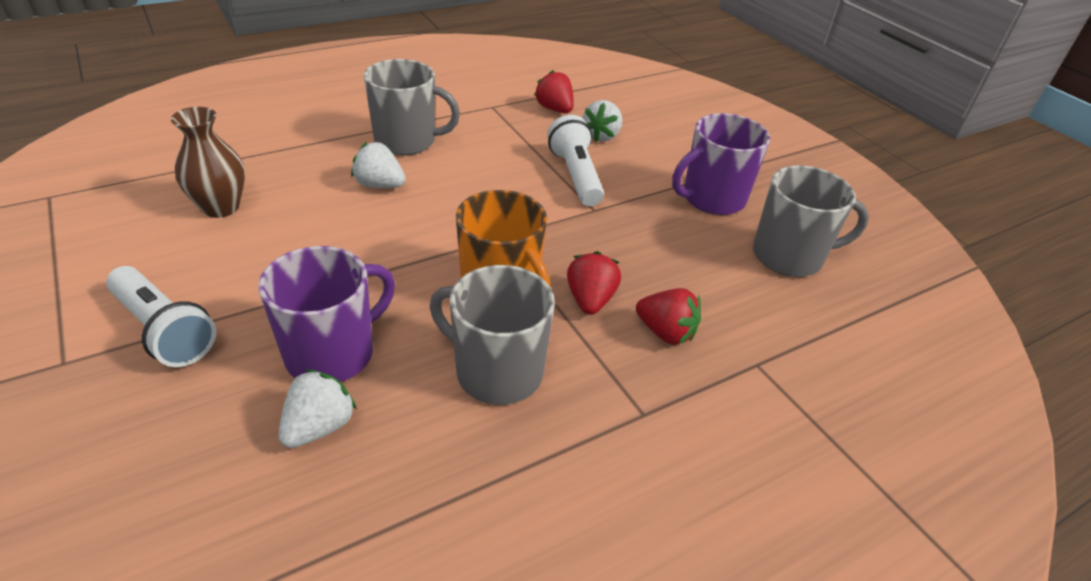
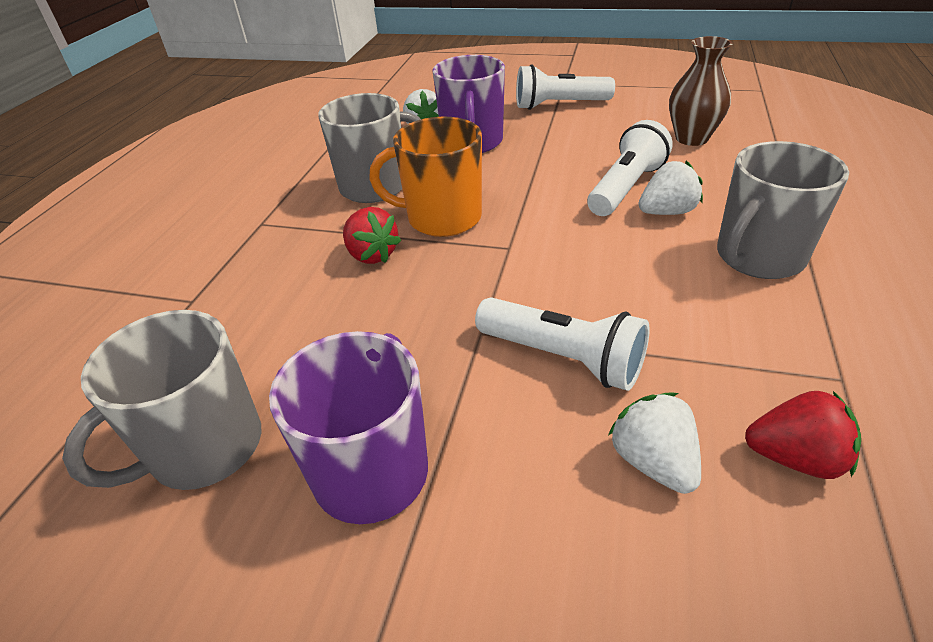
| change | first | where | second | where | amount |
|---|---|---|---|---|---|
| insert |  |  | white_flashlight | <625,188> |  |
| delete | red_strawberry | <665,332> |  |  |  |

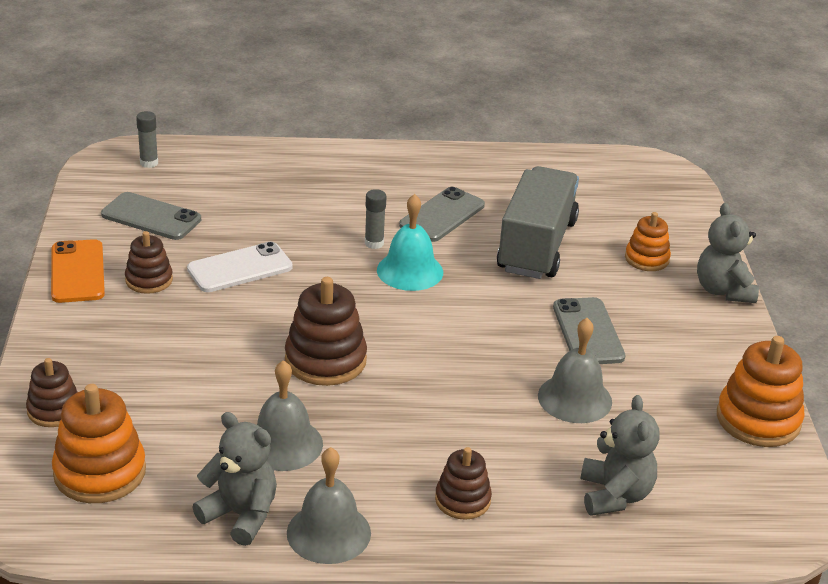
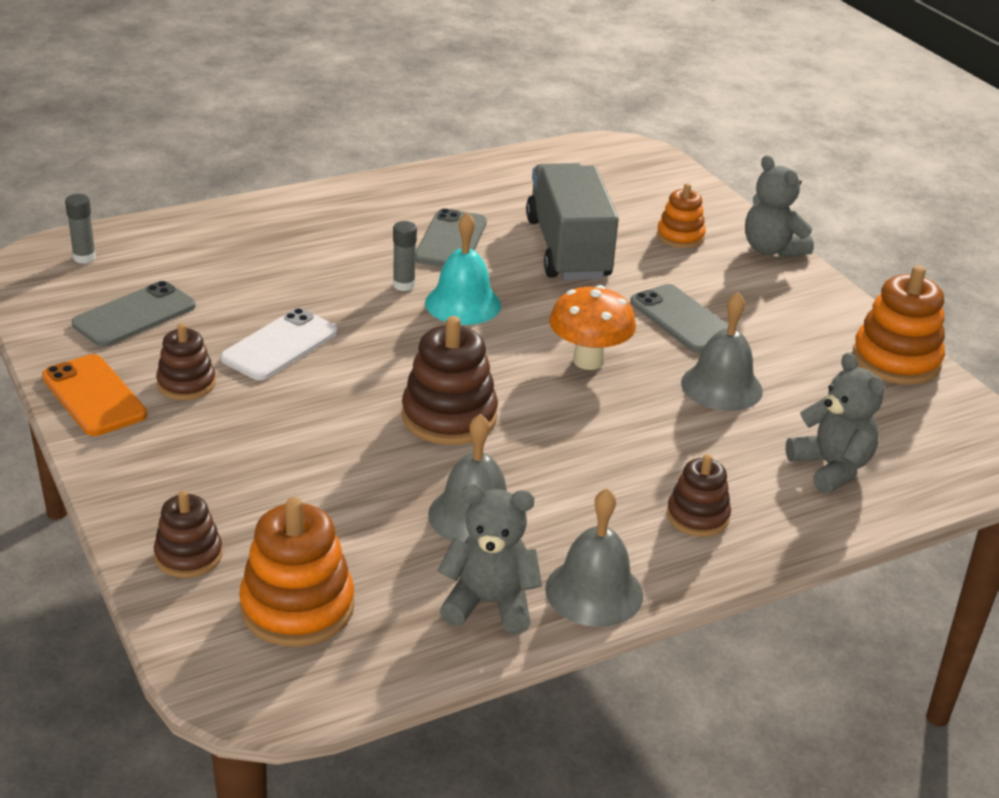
| change | first | where | second | where | amount |
|---|---|---|---|---|---|
| rotate | grey_phone | <151,217> |  | <134,315> | 45 degrees counterclockwise |
| insert |  |  | orange_mushroom | <588,361> |  |

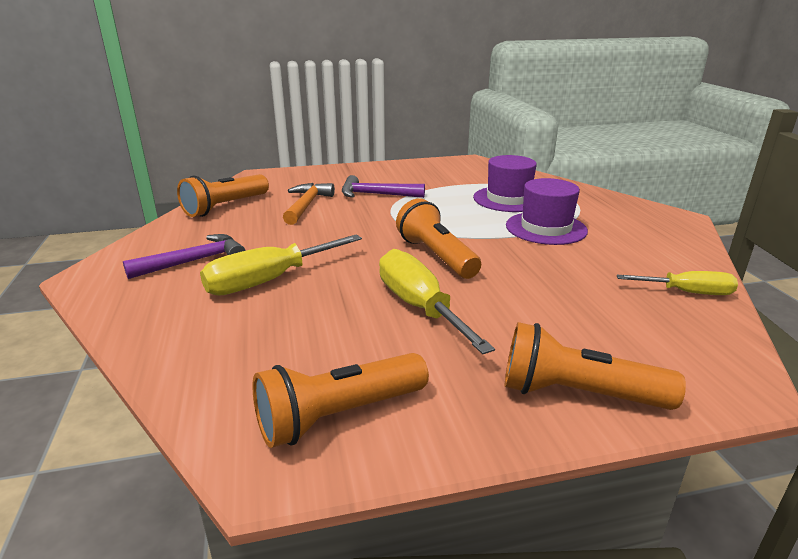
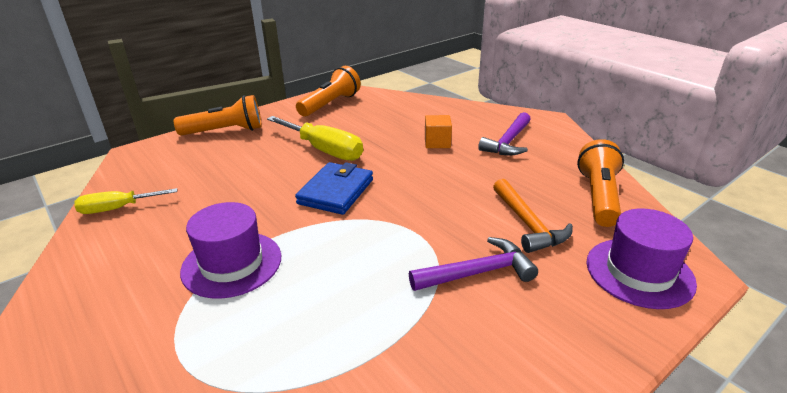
| change | first | where | second | where | amount |
|---|---|---|---|---|---|
| replace | orange_flashlight | <436,256> | blue_wallet | <336,191> |  |
| replace | yellow_screwdriver | <269,281> | orange_cube | <437,142> |  |
| move | purple_hat | <508,199> |  | <639,272> |  |

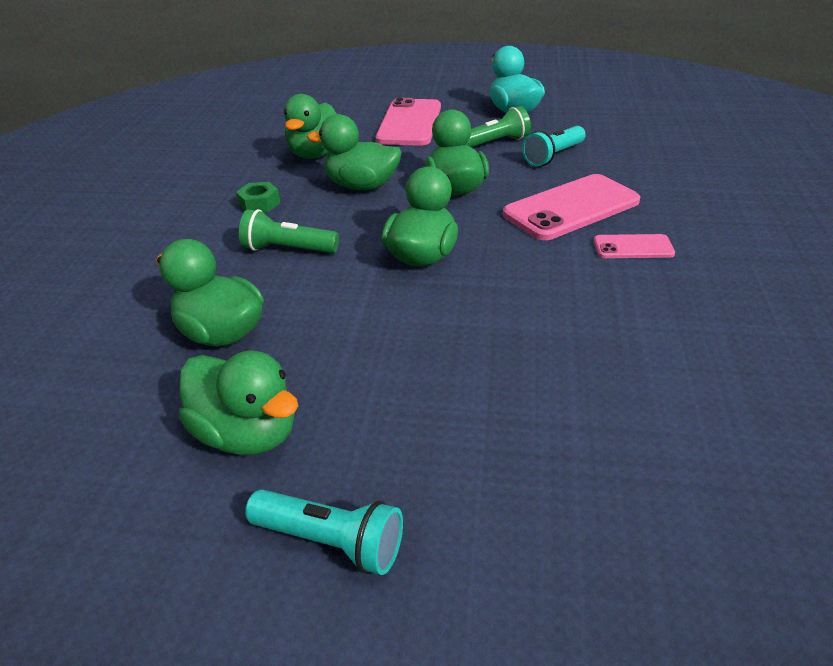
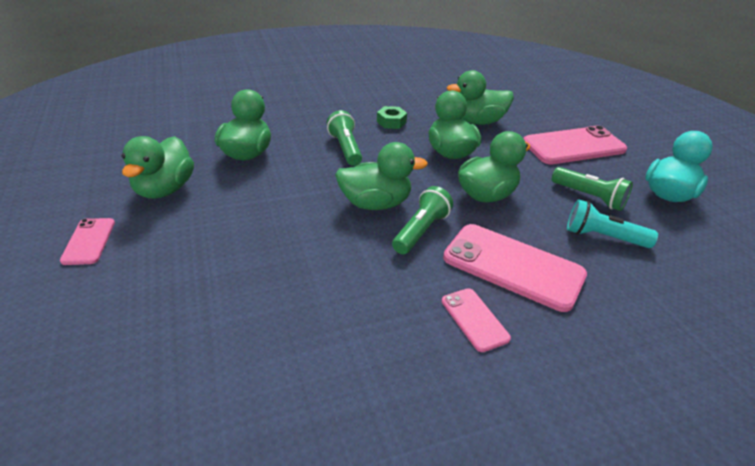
| change | first | where | second | where | amount |
|---|---|---|---|---|---|
| replace | turquoise_flashlight | <331,541> | pink_phone | <89,241> |  |
| insert |  |  | green_flashlight | <420,231> |  |

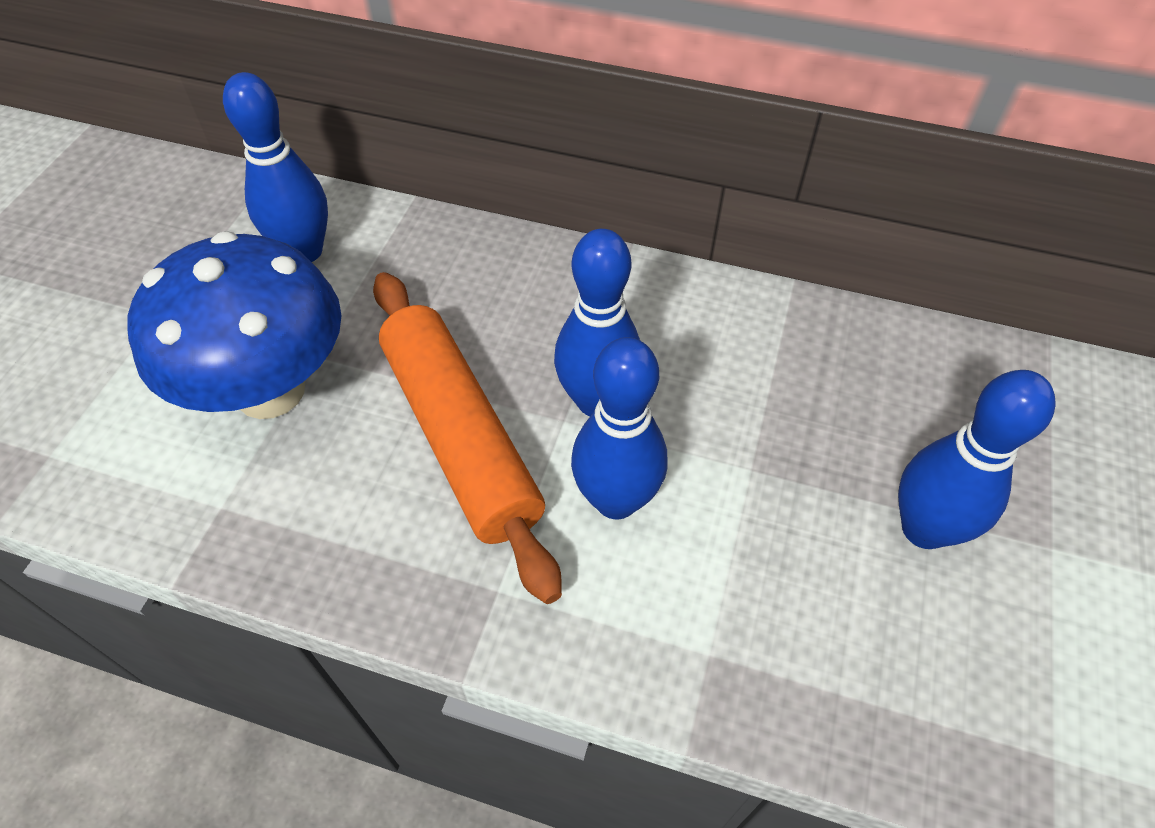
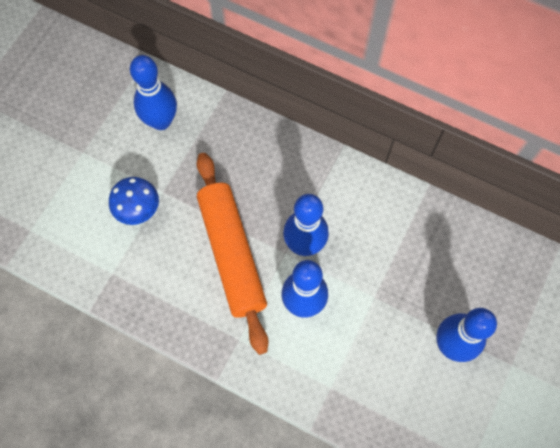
| change | first | where | second | where | amount |
|---|---|---|---|---|---|
| resize | blue_mushroom | <270,390> |  | <138,210> | x0.51 |

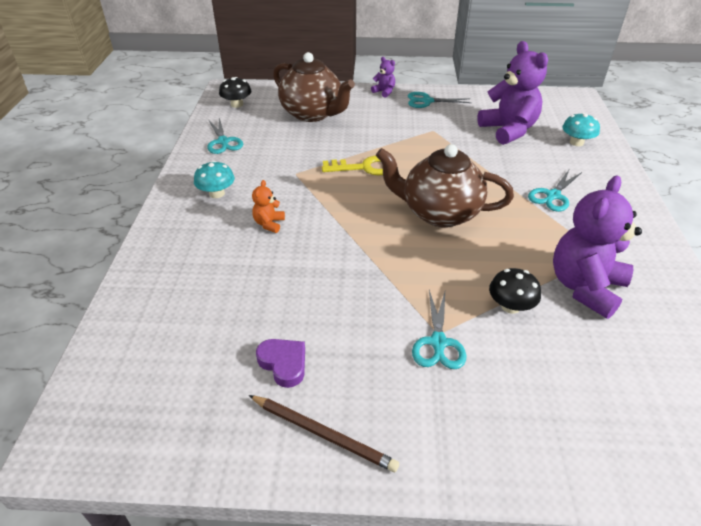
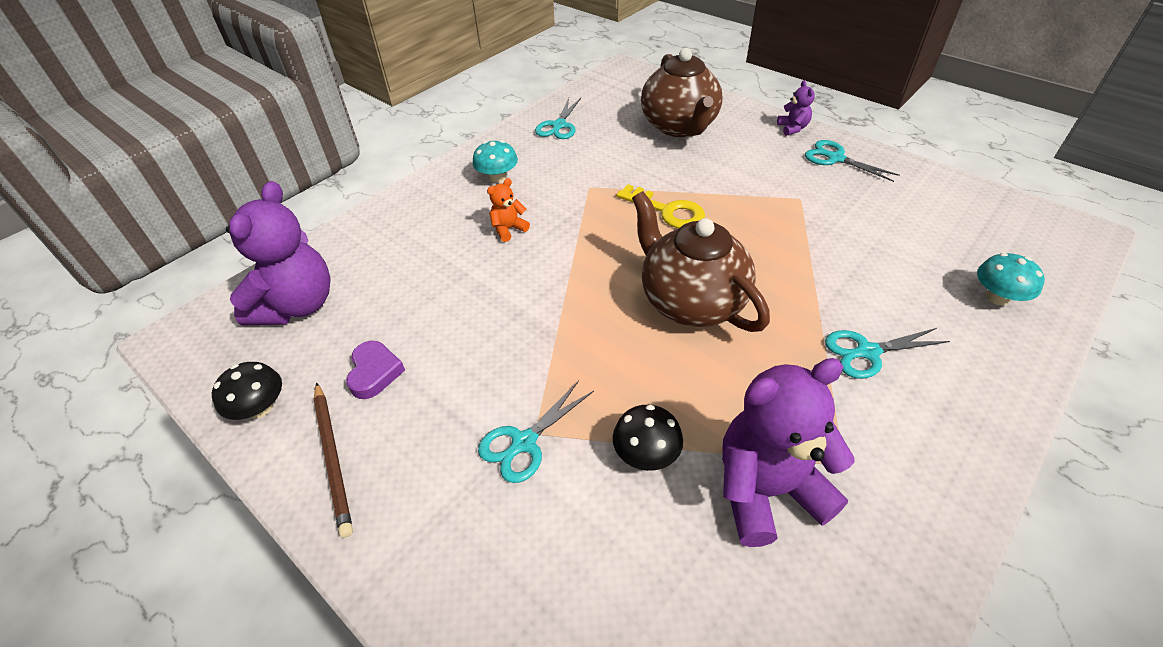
| change | first | where | second | where | amount |
|---|---|---|---|---|---|
| move | black_mushroom | <237,104> |  | <260,408> |  |
| move | purple_teddy_bear | <508,130> |  | <297,305> |  |

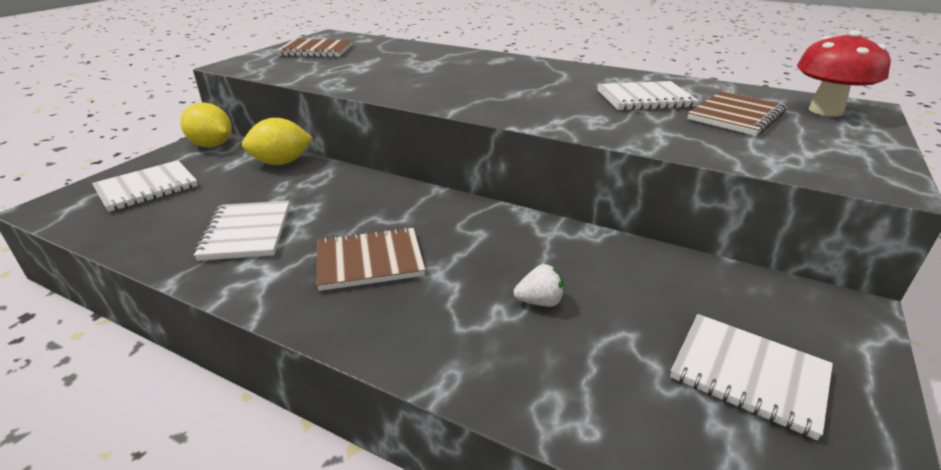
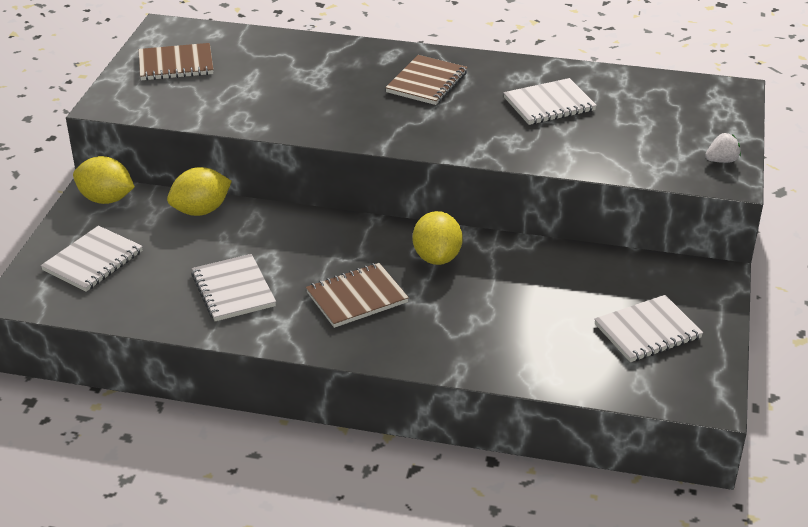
| change | first | where | second | where | amount |
|---|---|---|---|---|---|
| move | brown_notebook | <736,116> |  | <426,82> |  |
| insert |  |  | yellow_lemon | <437,257> |  |
| rotate | white_notebook | <748,375> |  | <647,331> | 45 degrees counterclockwise |
| move | white_strawberry | <540,302> |  | <721,161> |  |
| delete | red_mushroom | <825,111> |  |  |  |

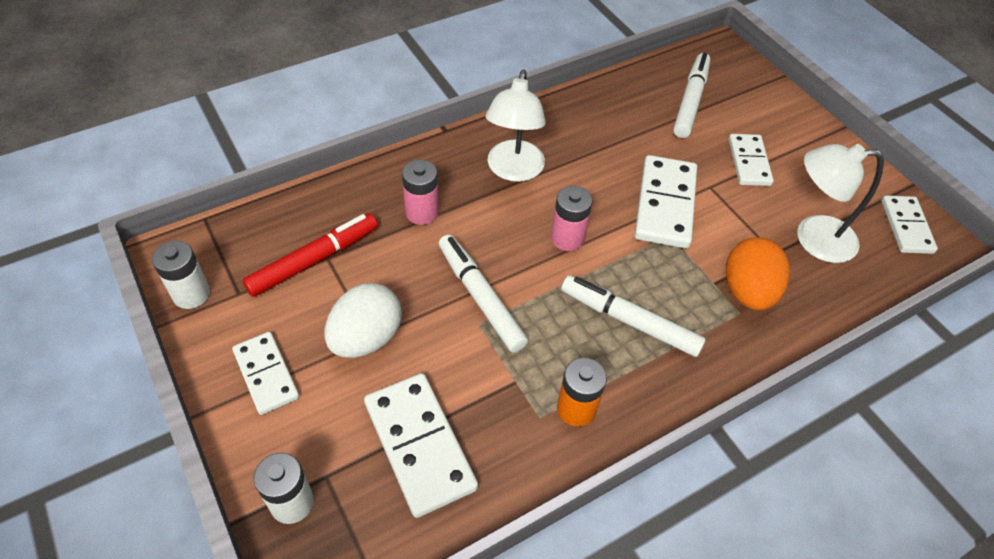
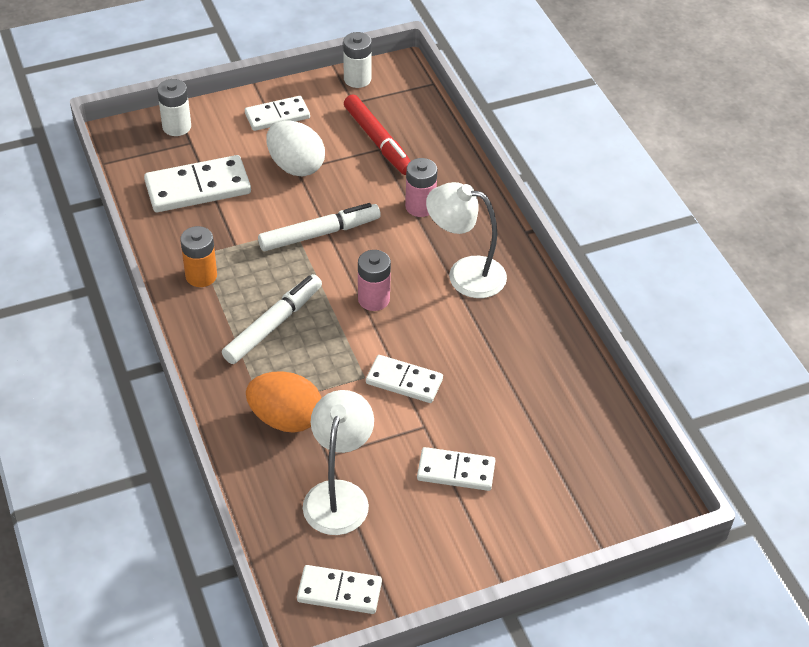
| change | first | where | second | where | amount |
|---|---|---|---|---|---|
| resize | white_domino | <665,204> |  | <404,381> | x0.64 |
| delete | white_marker | <690,101> |  |  |  |

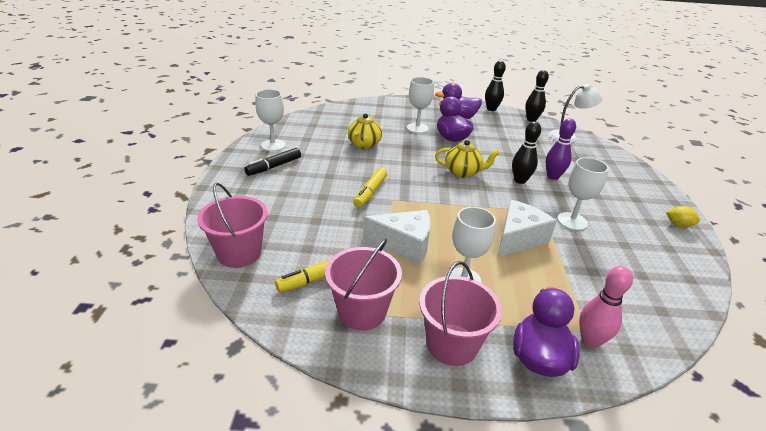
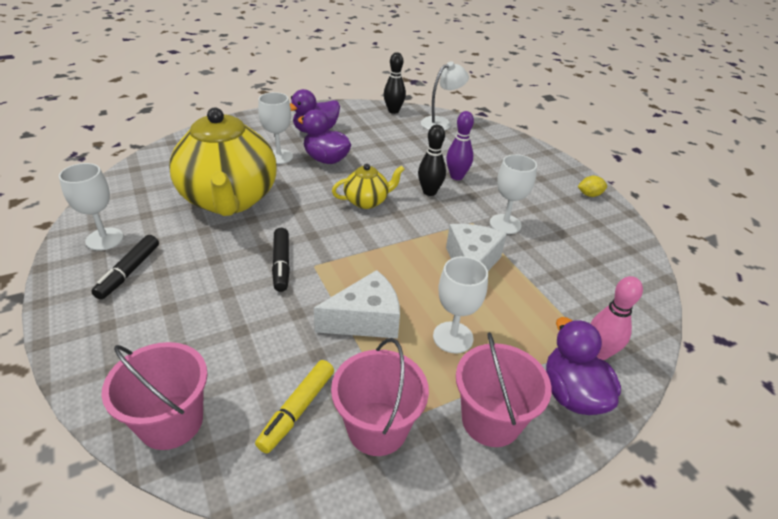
| change | first | where | second | where | amount |
|---|---|---|---|---|---|
| resize | yellow_teapot | <364,145> |  | <229,200> | x2.19 |
| recolor | yellow_marker | <370,192> | black_marker | <281,264> |  |
| delete | black_bowling_pin | <491,109> |  |  |  |

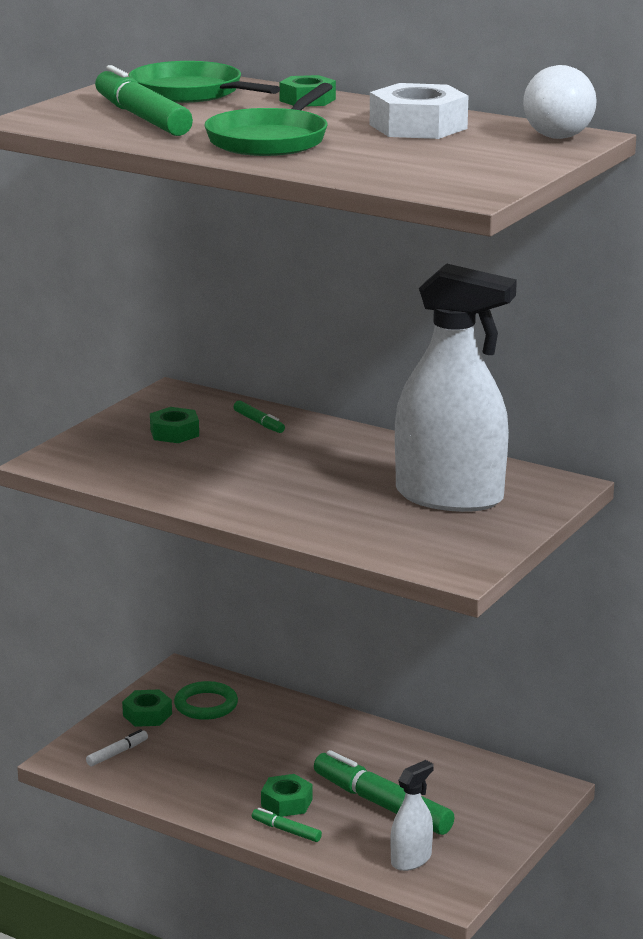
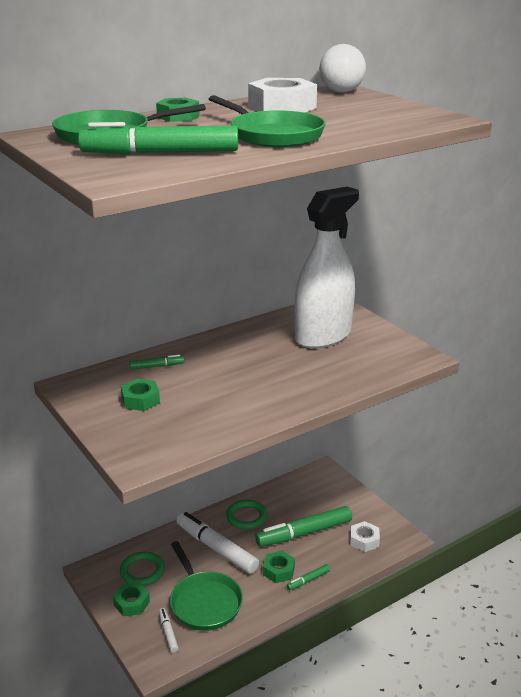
| change | first | where | second | where | amount |
|---|---|---|---|---|---|
| insert |  |  | green_pan | <204,602> |  |
| insert |  |  | white_marker | <216,548> |  |
| insert |  |  | green_ring | <246,517> |  |
| replace | white_spray_bottle | <411,859> | white_nut | <364,540> |  |

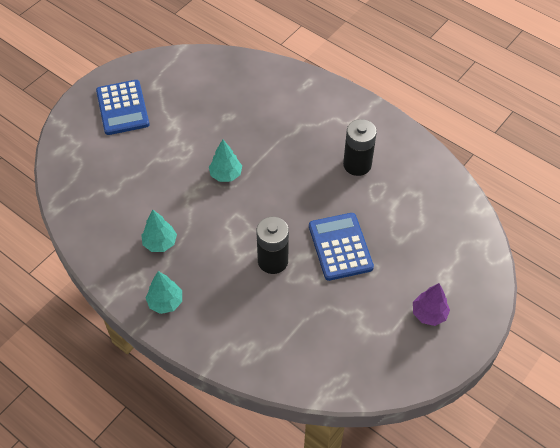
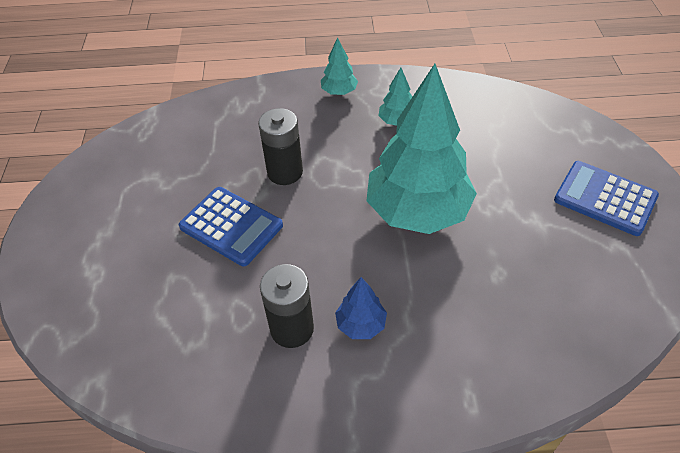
| change | first | where | second | where | amount |
|---|---|---|---|---|---|
| insert |  |  | blue_tree | <361,324> |  |
| resize | turquoise_tree | <226,174> |  | <417,211> | x2.36 |
| delete | purple_tree | <429,314> |  |  |  |

